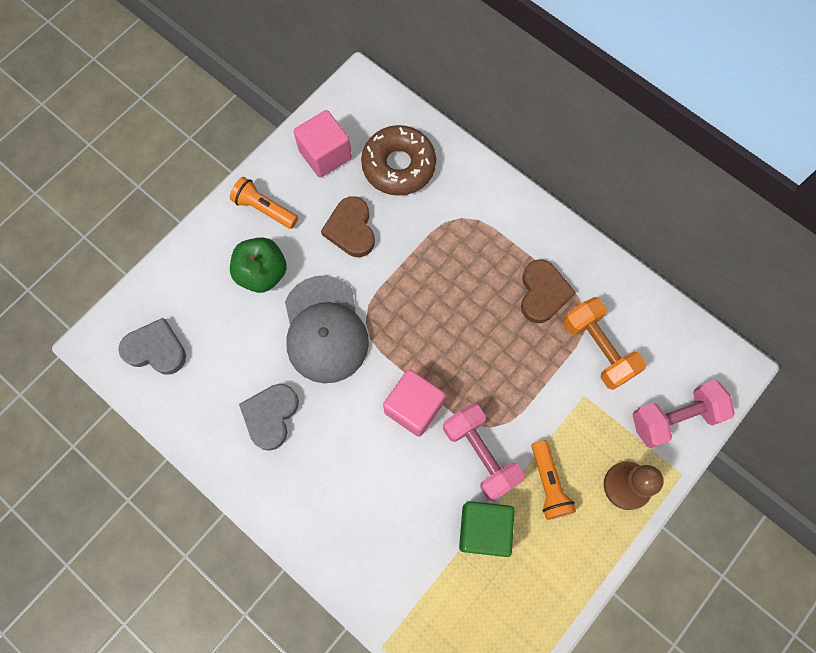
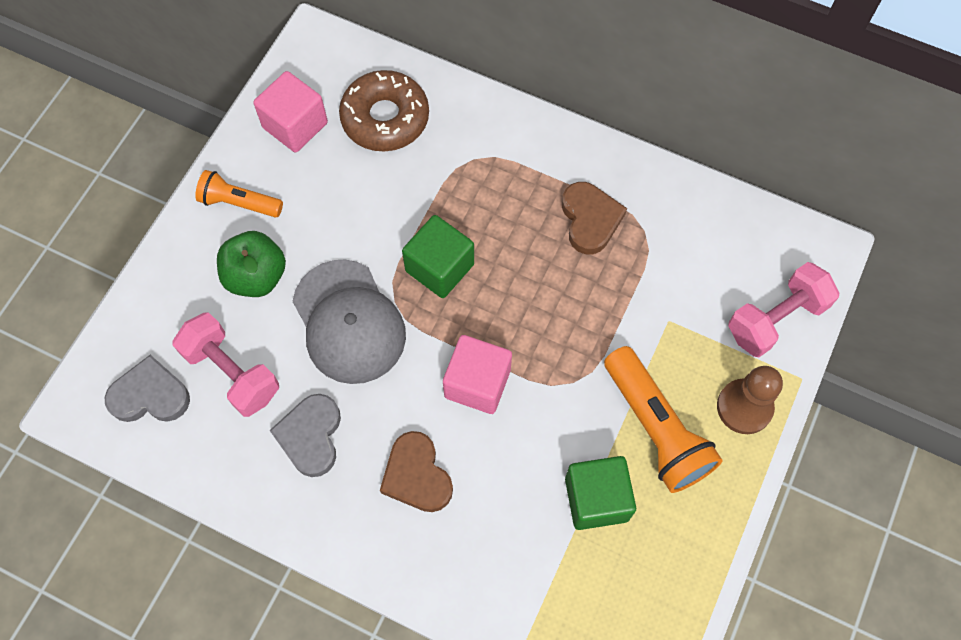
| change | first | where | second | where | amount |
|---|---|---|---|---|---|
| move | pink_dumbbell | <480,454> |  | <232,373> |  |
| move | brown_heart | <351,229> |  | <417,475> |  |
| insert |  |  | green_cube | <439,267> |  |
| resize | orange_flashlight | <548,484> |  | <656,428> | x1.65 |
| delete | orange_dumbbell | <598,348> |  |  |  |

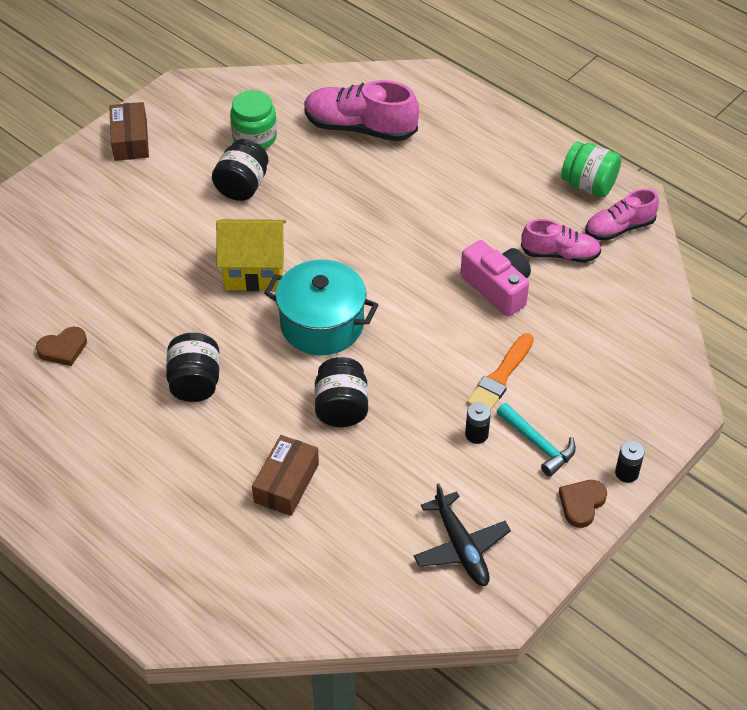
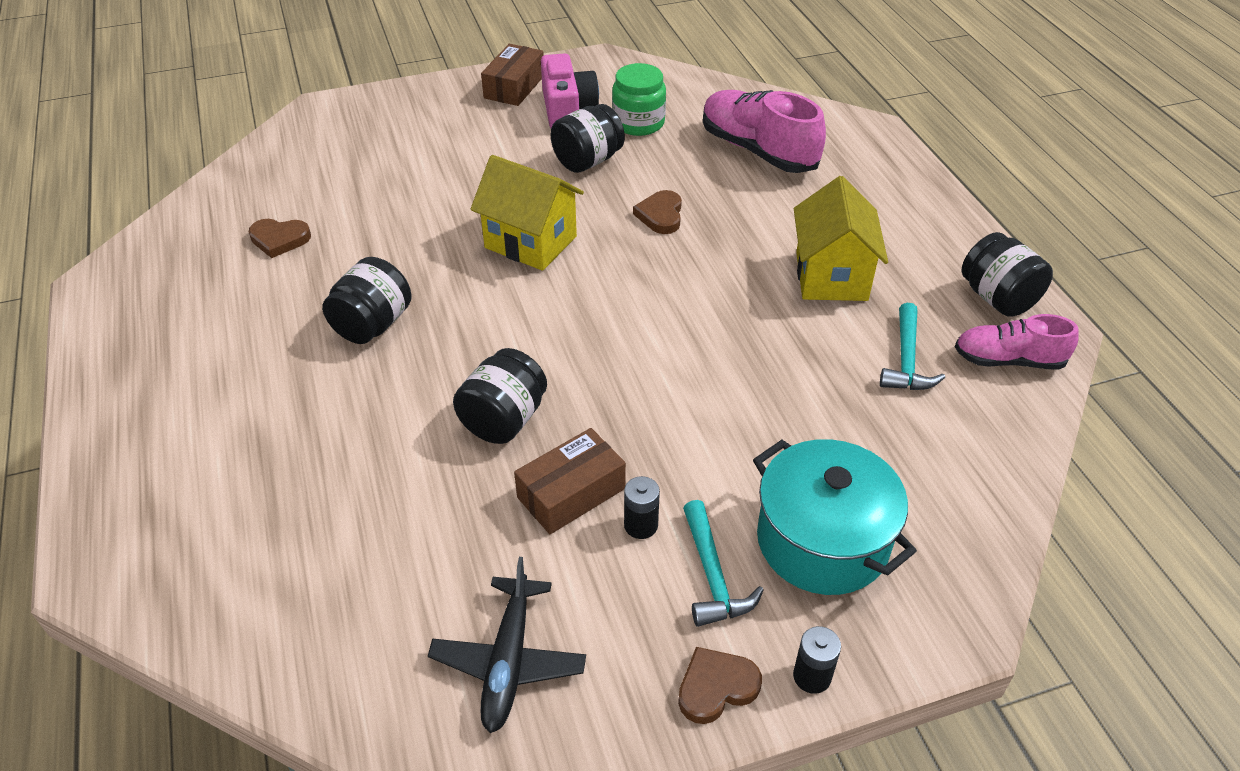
| change | first | where | second | where | amount |
|---|---|---|---|---|---|
| move | brown_box | <286,483> |  | <571,493> |  |
| move | pink_camera | <497,288> |  | <567,109> |  |
| insert |  |  | brown_heart | <660,215> |  |
| move | turquoise_pot | <322,324> |  | <822,541> |  |
| insert |  |  | yellow_house | <831,276> |  |
| replace | pink_shoe | <560,254> | turquoise_hammer | <906,360> |  |
| recolor | green_jar | <588,185> | black_jar | <997,298> |  |
| delete | orange_brush | <500,377> |  |  |  |

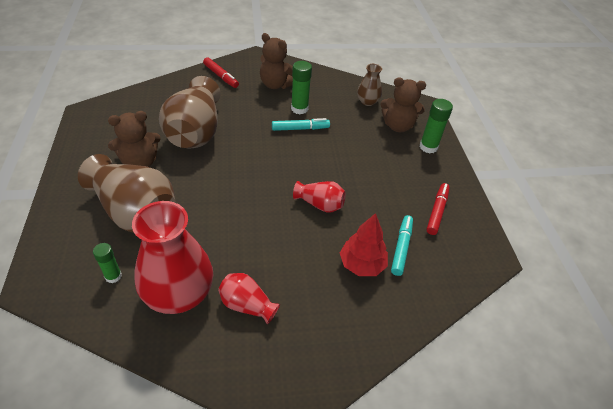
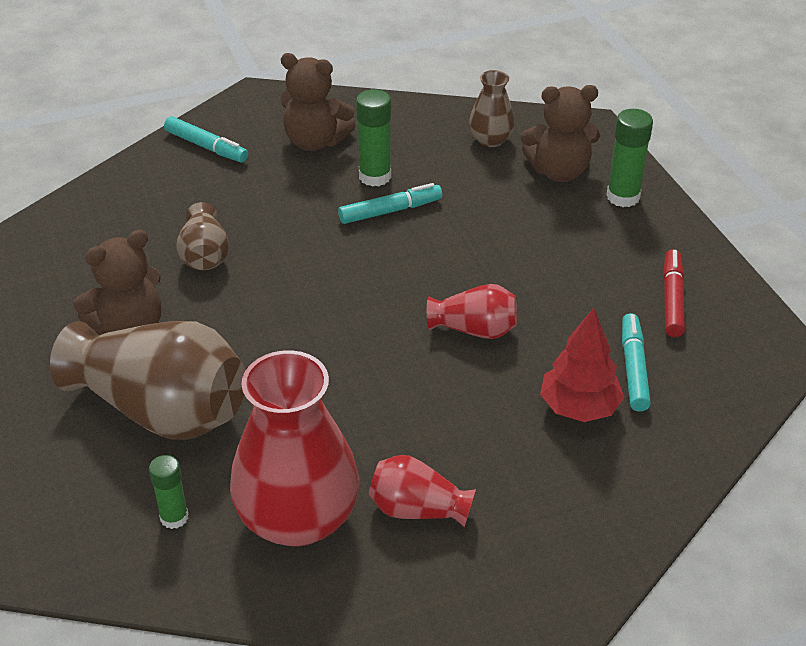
| change | first | where | second | where | amount |
|---|---|---|---|---|---|
| recolor | red_marker | <221,76> | turquoise_marker | <206,147> |  |
| resize | brown_vase | <195,132> |  | <205,255> | x0.51 |

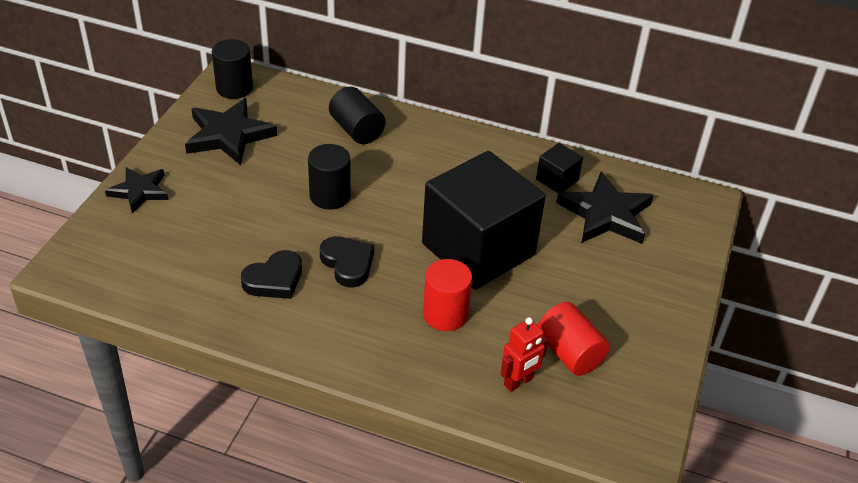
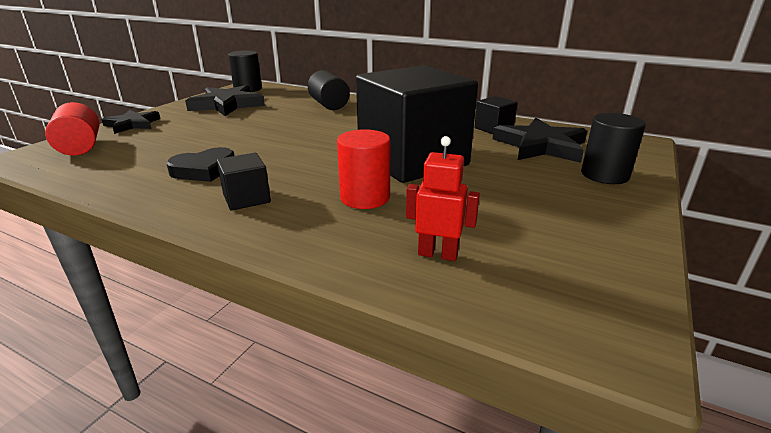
| change | first | where | second | where | amount |
|---|---|---|---|---|---|
| move | red_cylinder | <569,353> |  | <80,147> |  |
| insert |  |  | black_cube | <246,198> |  |
| rotate | red_robot | <518,382> |  | <438,254> | 135 degrees counterclockwise |
| move | black_cylinder | <330,196> |  | <604,175> |  |
| delete | black_heart | <348,264> |  |  |  |

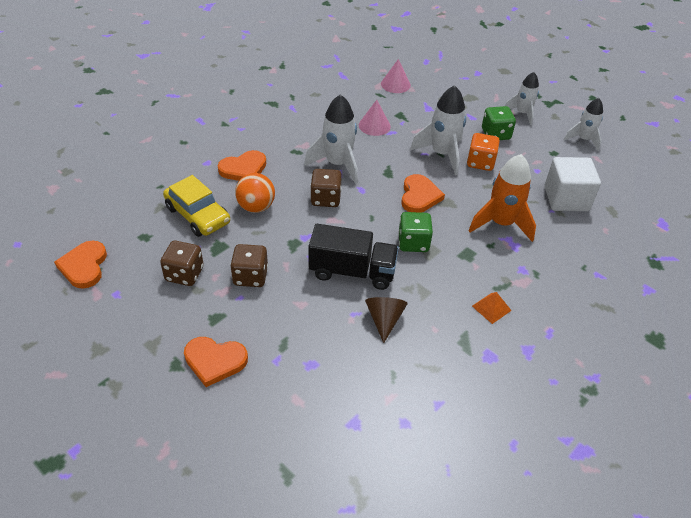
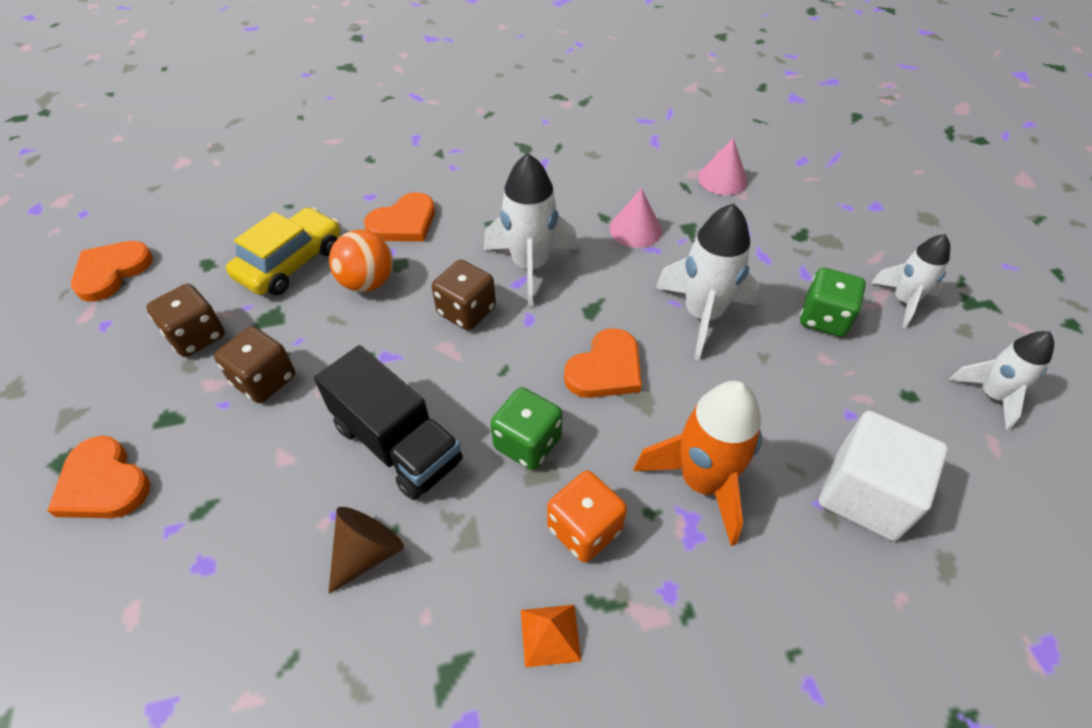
| change | first | where | second | where | amount |
|---|---|---|---|---|---|
| rotate | yellow_car | <198,215> |  | <290,262> | 135 degrees counterclockwise |
| rotate | orange_heart | <243,169> |  | <403,223> | 45 degrees counterclockwise |
| move | orange_dice | <480,162> |  | <584,529> |  |

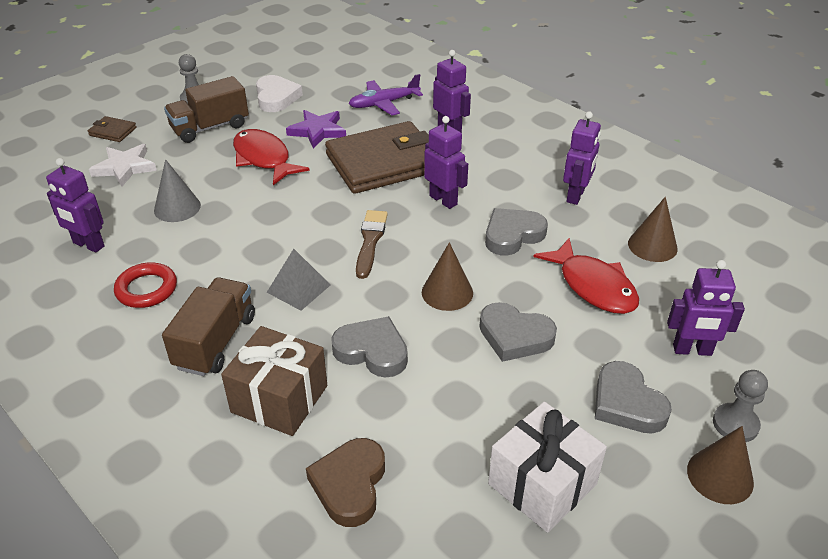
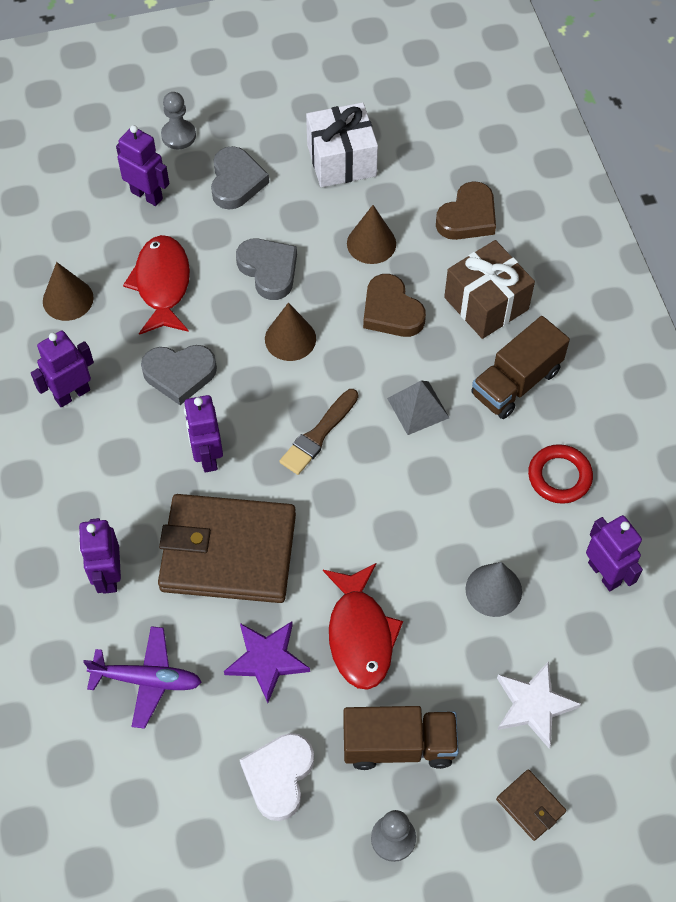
| change | first | where | second | where | amount |
|---|---|---|---|---|---|
| move | brown_cone | <720,476> |  | <371,243> |  |
| recolor | grey_heart | <372,351> | brown_heart | <391,311> |  |

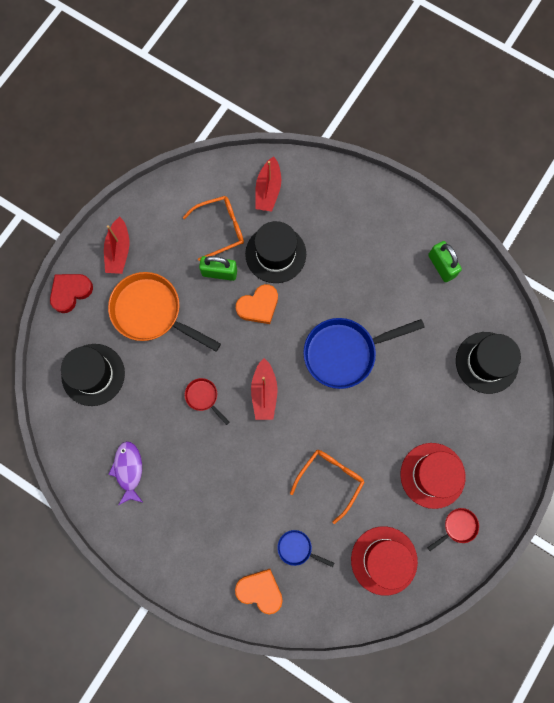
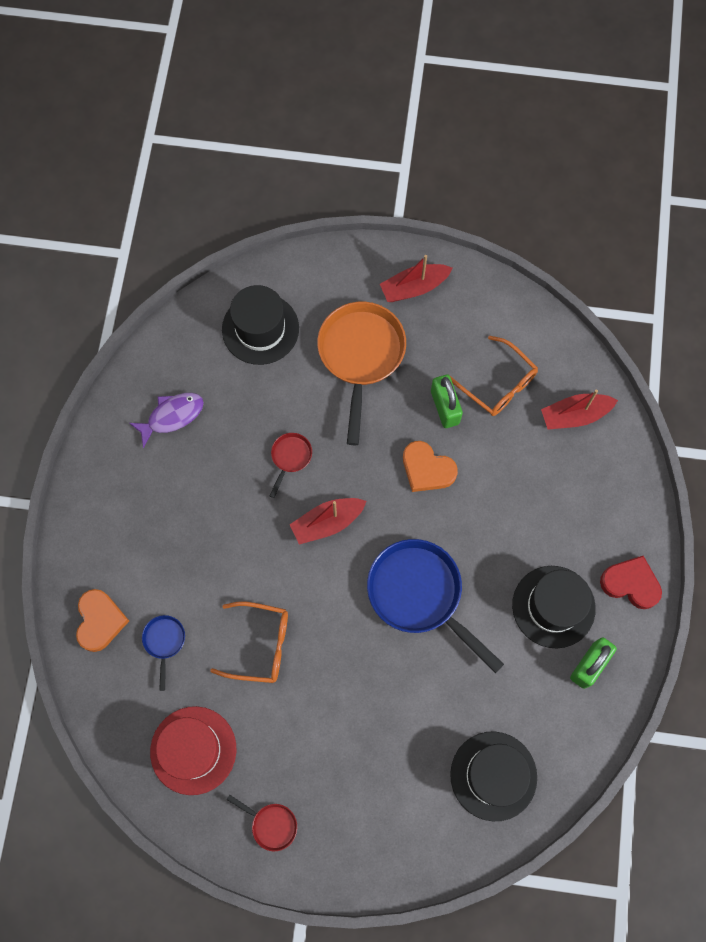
| change | first | where | second | where | amount |
|---|---|---|---|---|---|
| move | black_hat | <275,254> |  | <553,606> |  |
| move | red_heart | <70,292> |  | <630,583> |  |
| delete | red_hat | <432,475> |  |  |  |

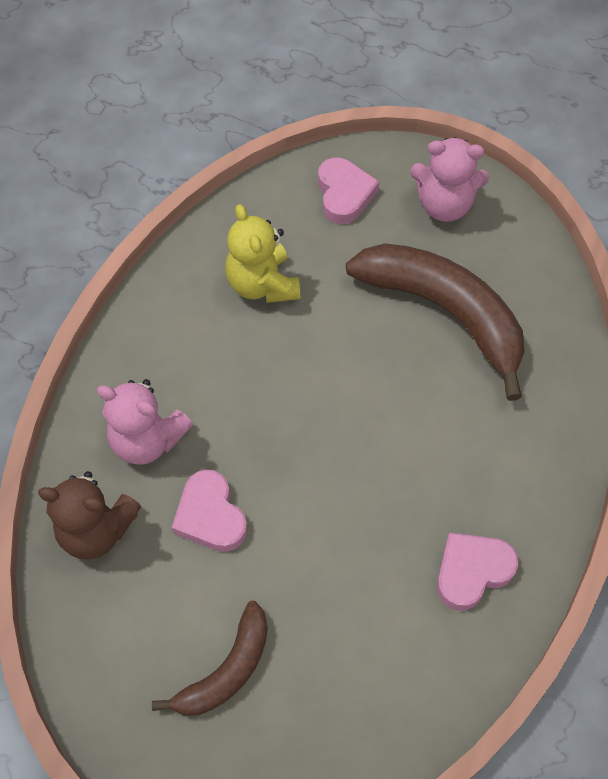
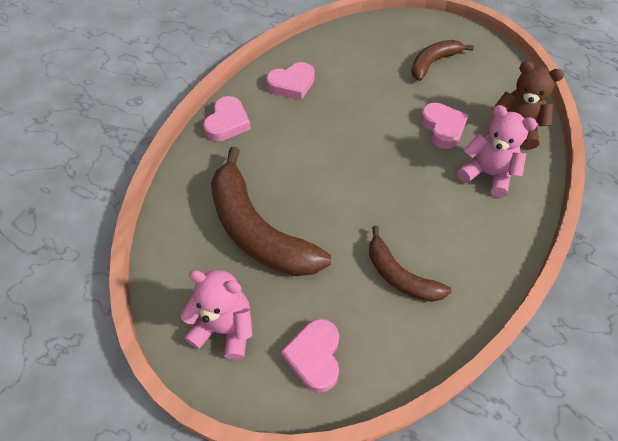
| change | first | where | second | where | amount |
|---|---|---|---|---|---|
| insert |  |  | pink_heart | <227,123> |  |
| replace | yellow_teddy_bear | <262,284> | brown_banana | <400,276> |  |

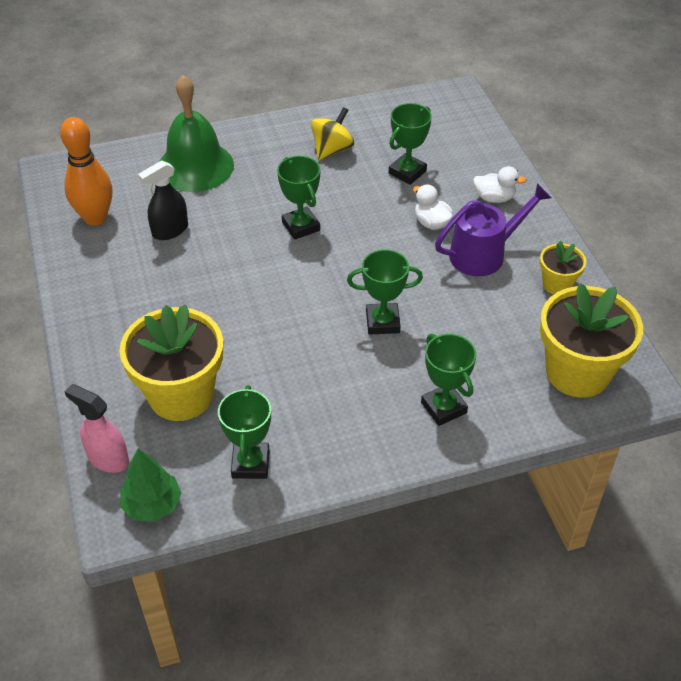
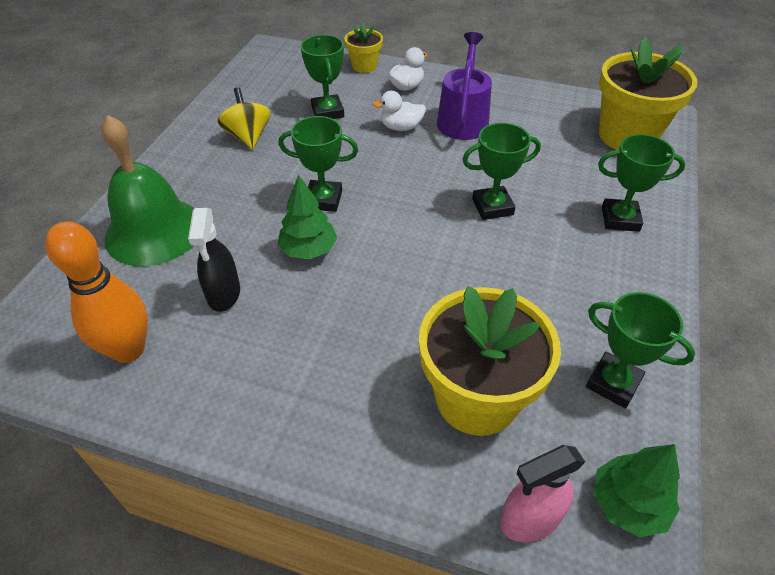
| change | first | where | second | where | amount |
|---|---|---|---|---|---|
| insert |  |  | green_tree | <308,249> |  |
| move | yellow_flower_pot | <557,284> |  | <364,66> |  |
| rotate | green_trophy | <382,322> |  | <492,207> | 45 degrees clockwise |

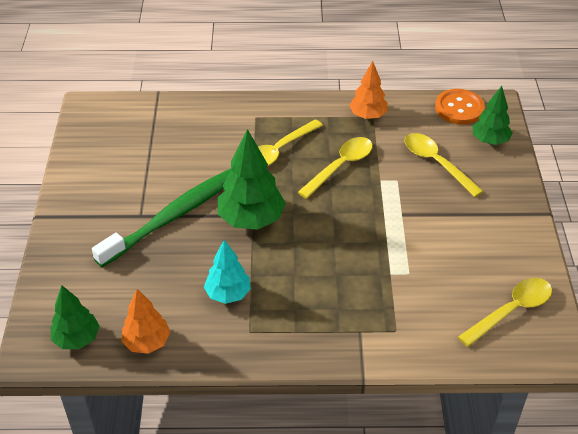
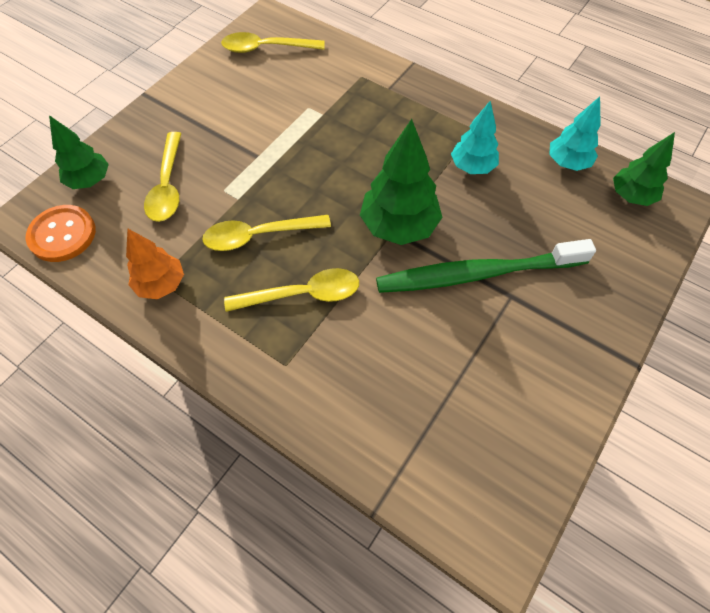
| change | first | where | second | where | amount |
|---|---|---|---|---|---|
| recolor | orange_tree | <147,342> | turquoise_tree | <567,163> |  |

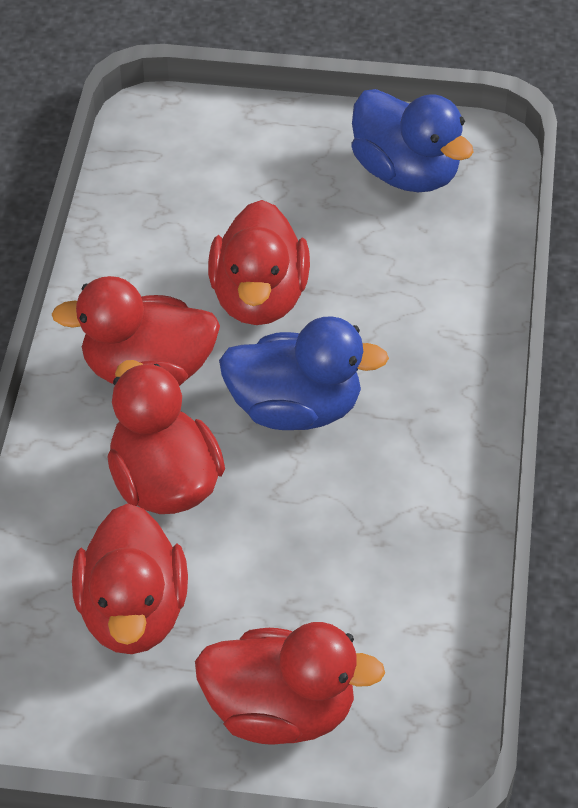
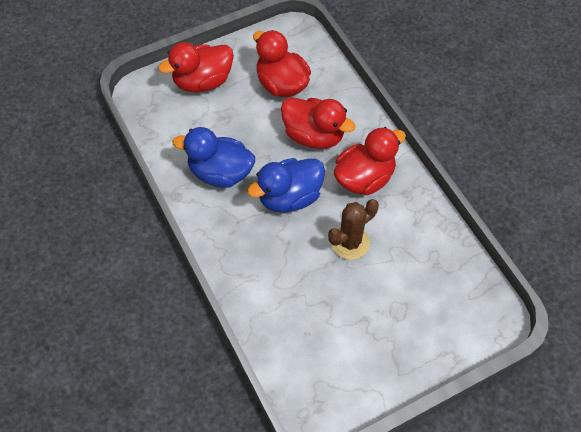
| change | first | where | second | where | amount |
|---|---|---|---|---|---|
| move | blue_duck | <406,173> |  | <220,173> |  |
| replace | red_duck | <259,298> | brown_cactus | <350,242> |  |

